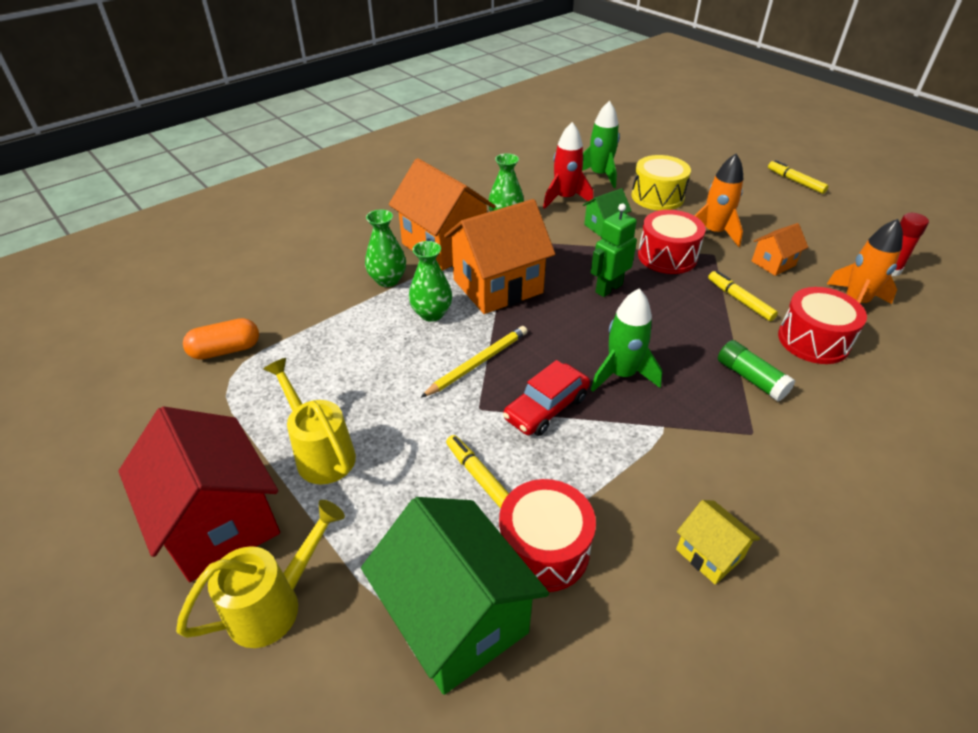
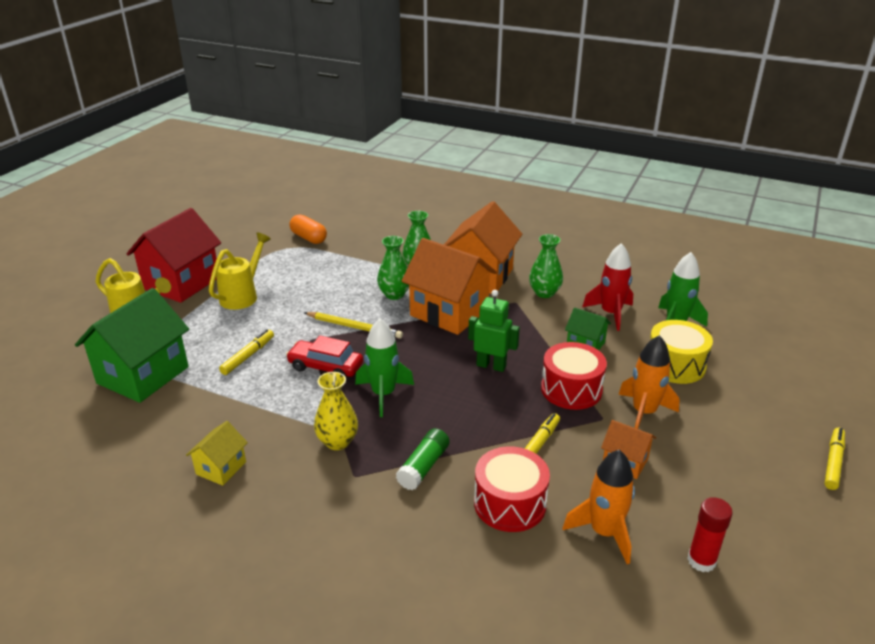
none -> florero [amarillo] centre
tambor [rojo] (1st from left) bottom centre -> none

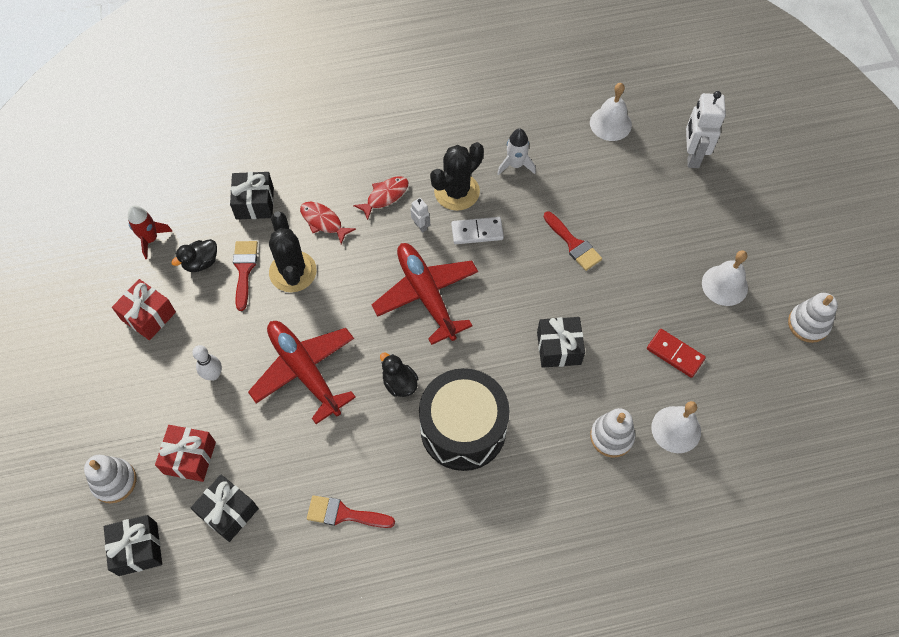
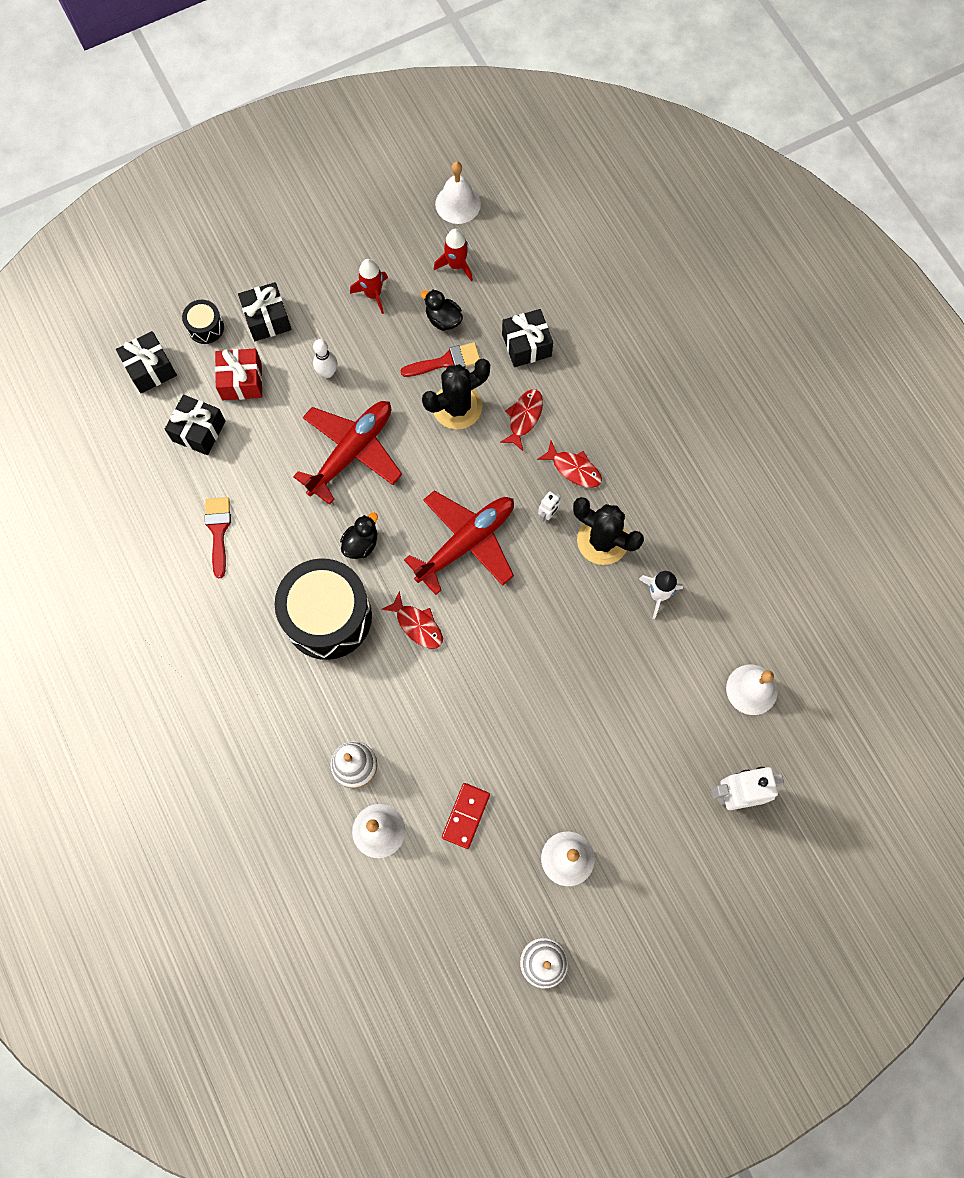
juguete apilable [blanco] (1st from left) bottom left -> tambor [negro] (1st from left) top left
regalo [negro] (4th from left in the first image) centre -> regalo [negro] (3rd from left) top left, move
regalo [rojo] (1st from left) middle left -> cohete [rojo] (1st from left) top centre
none -> pez [rojo] (1st from left) centre
none -> campana [blanco] (2nd from left) top centre
ficha de dominó [blanco] centre -> none
pincel [rojo] (3rd from left) centre -> none

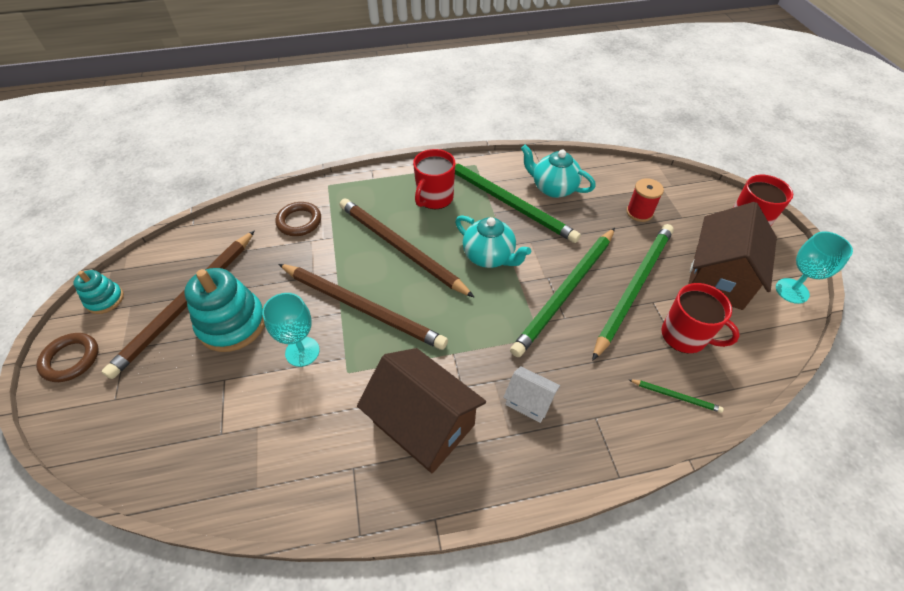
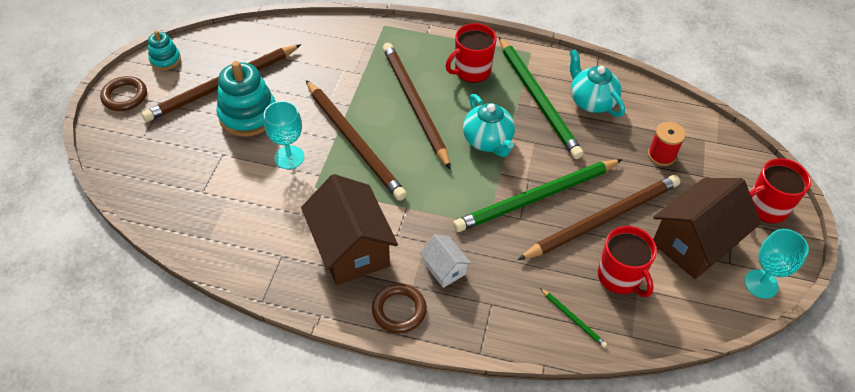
anillo [marrón] (2nd from left) middle left -> anillo [marrón] (2nd from left) bottom centre, move
lápiz [verde] (3rd from left) middle right -> lápiz [marrón] (4th from left) middle right

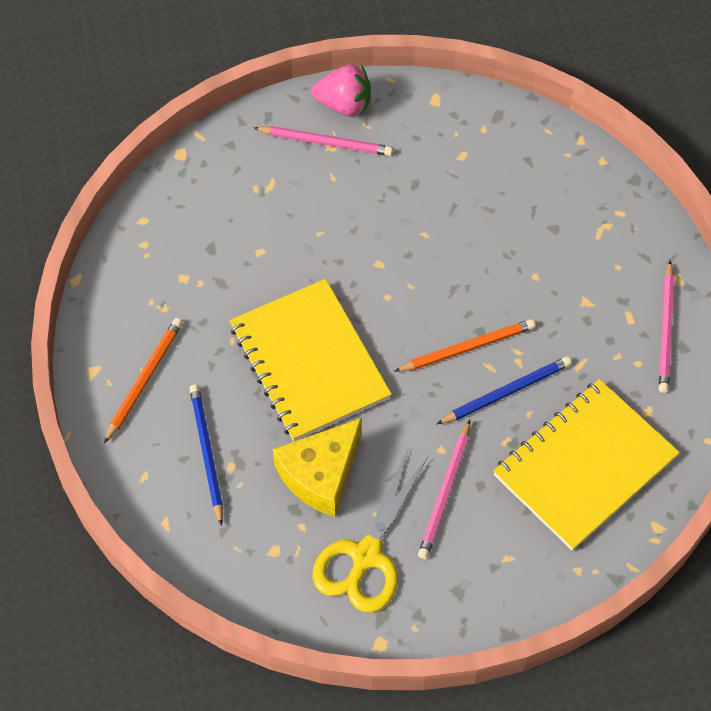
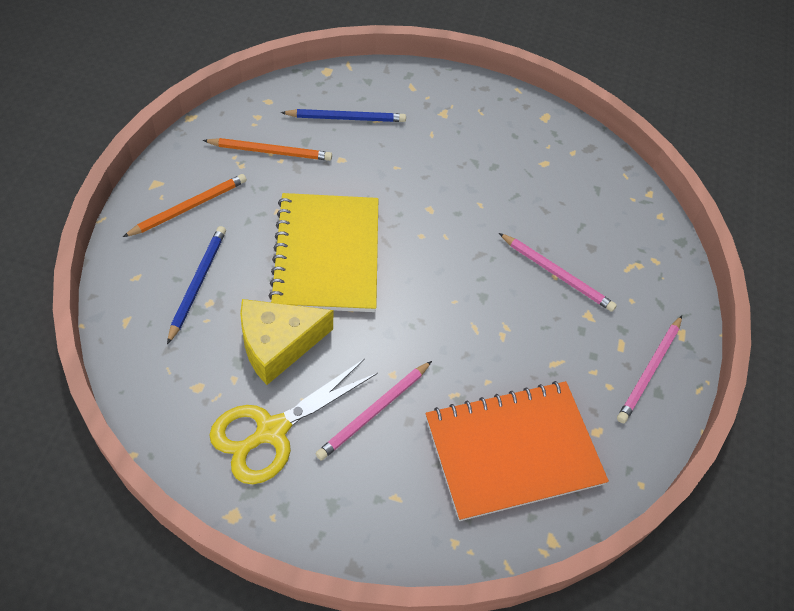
lápiz [naranja] (2nd from left) centre -> lápiz [naranja] (2nd from left) top centre, move
lápiz [azul] (2nd from left) middle right -> lápiz [azul] (2nd from left) top centre, move
cuaderno [amarillo] (2nd from left) middle right -> cuaderno [naranja] bottom centre
lápiz [rosa] (1st from left in the first image) top centre -> lápiz [rosa] (2nd from left) middle right, move
fresa [rosa] top centre -> none

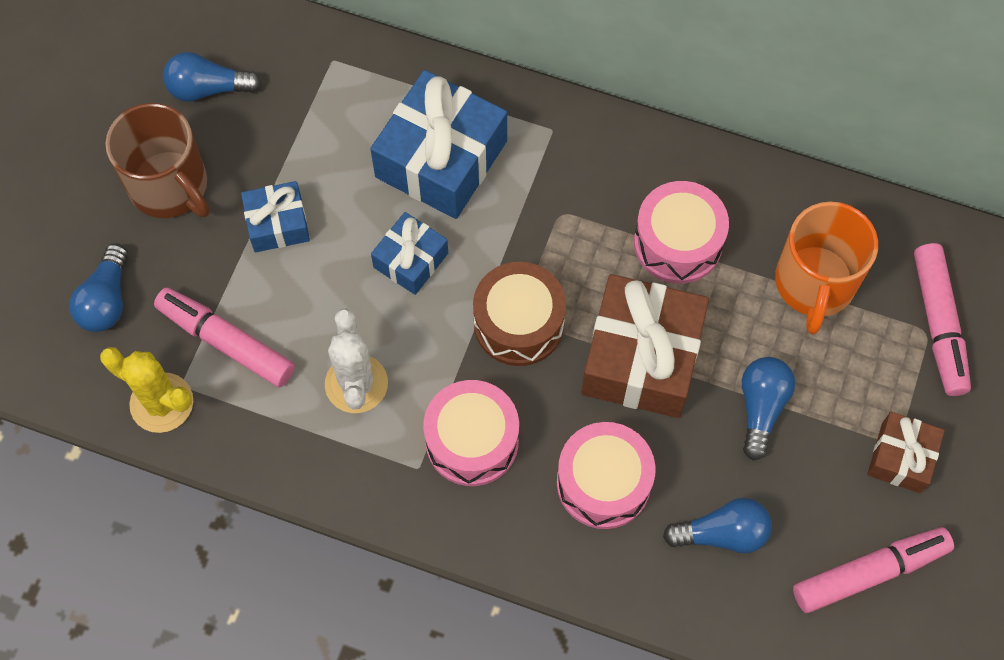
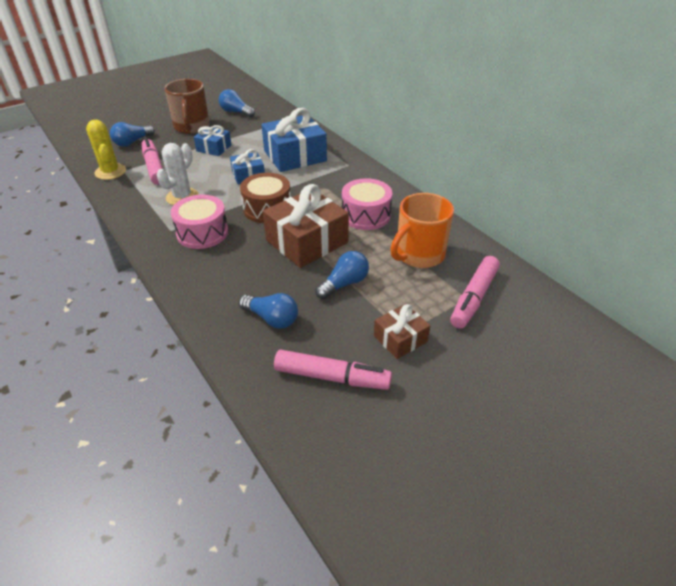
tambor [rosa] (2nd from left) bottom centre -> none

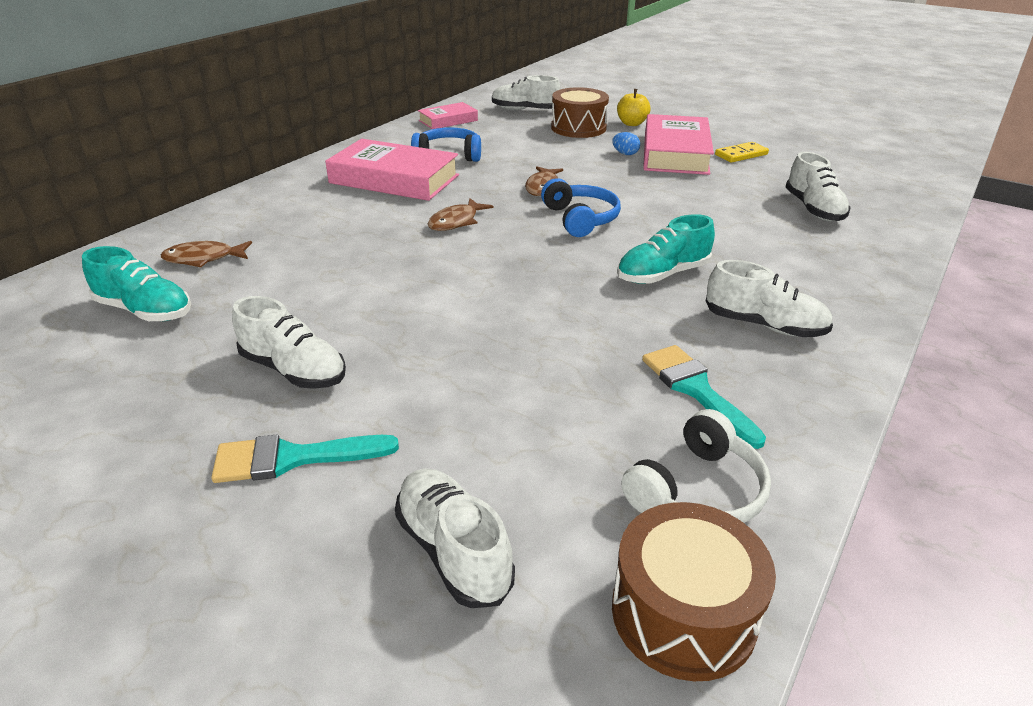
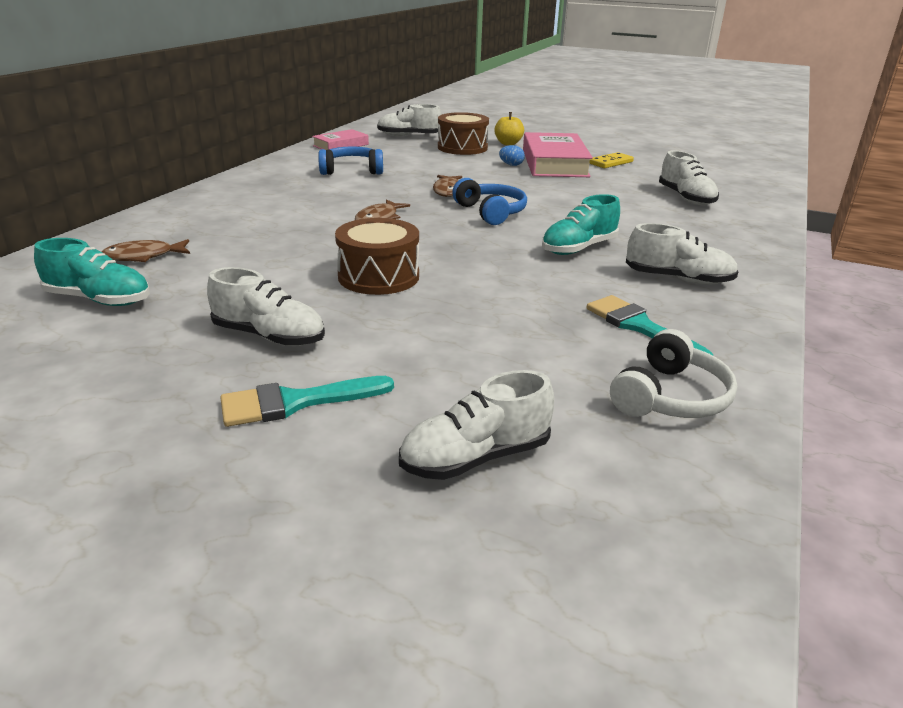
tambor [marrón] (2nd from left in the first image) bottom right -> tambor [marrón] (1st from left) centre, move
zapato [blanco] (2nd from left in the first image) bottom centre -> zapato [blanco] (3rd from left) centre, 75 degrees counterclockwise
libro [rosa] (1st from left) top centre -> none

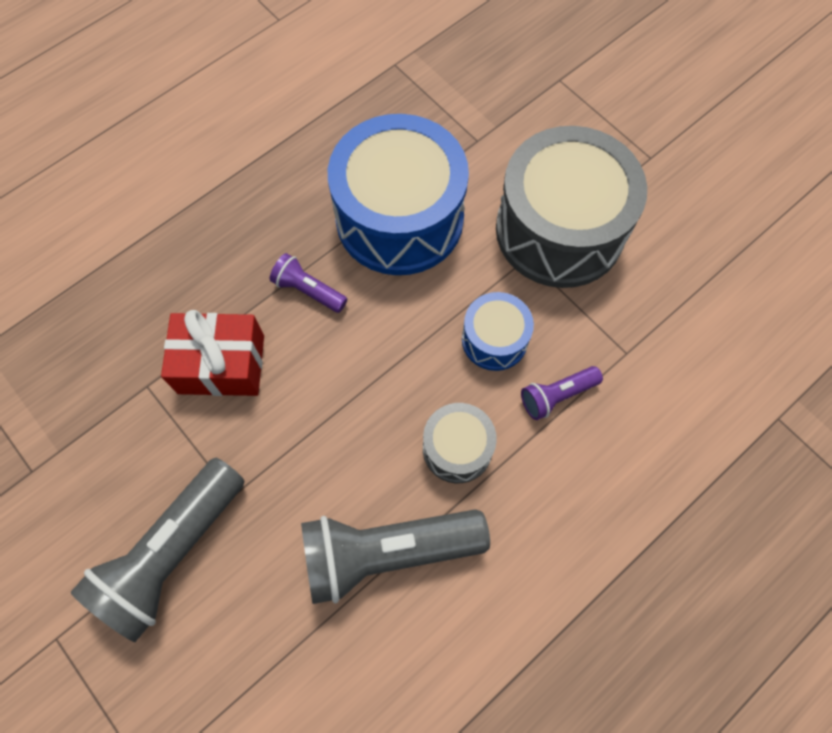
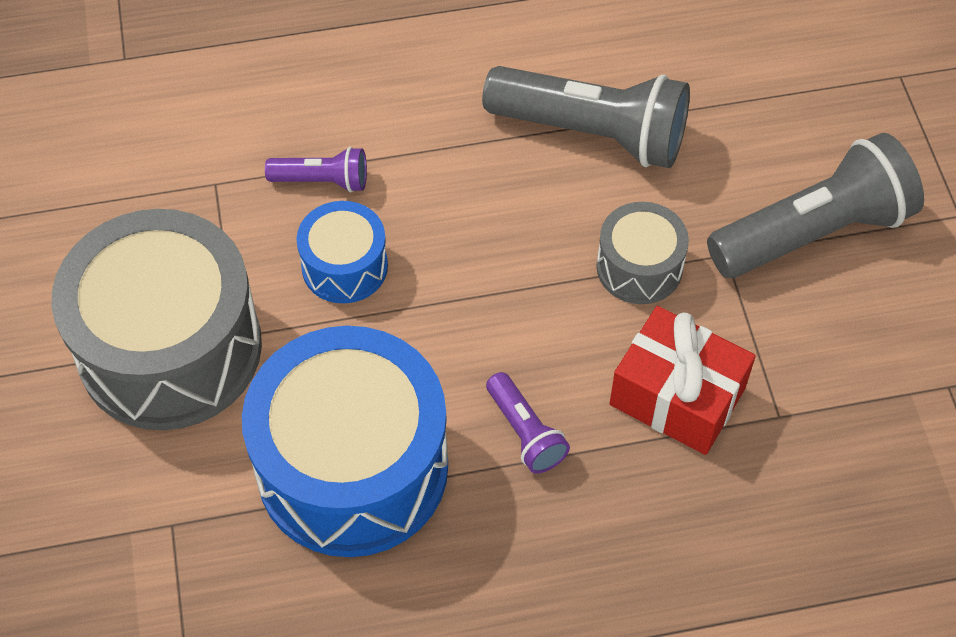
tambor [gris] (1st from left in the first image) centre -> tambor [gris] (2nd from left) middle right, move

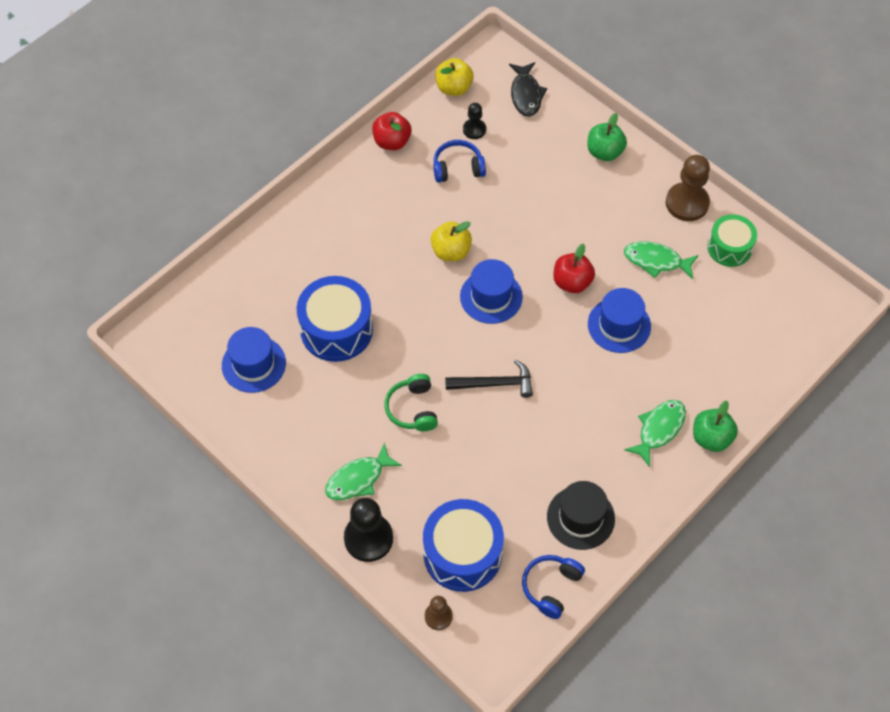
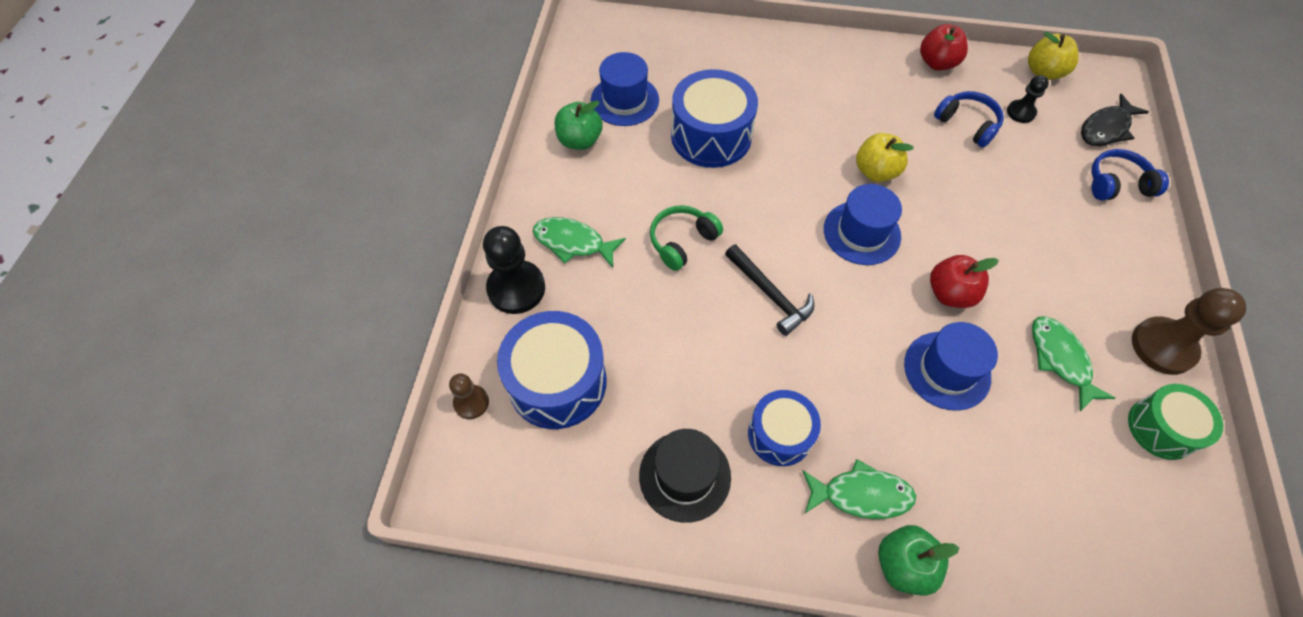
manzana [verde] (1st from left) top right -> manzana [verde] (1st from left) top centre, move
none -> tambor [azul] (3rd from left) bottom centre
auriculares [azul] (2nd from left) bottom centre -> auriculares [azul] (2nd from left) top right, move

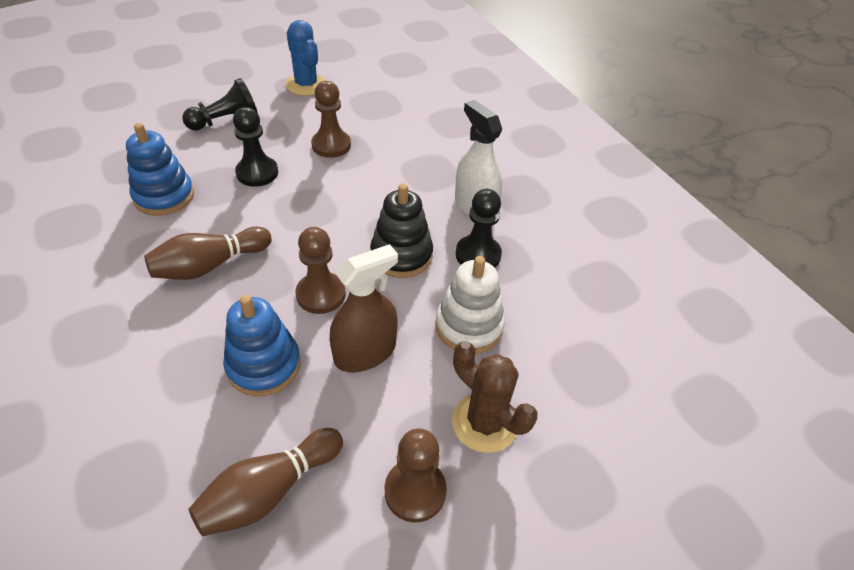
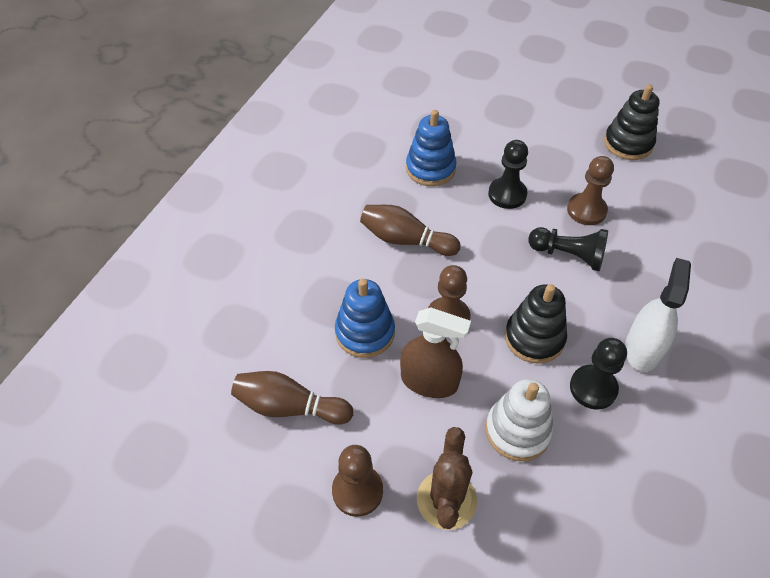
peón [negro] (1st from left in the first image) top left -> peón [negro] (2nd from left) middle right, move
cactus [azul] top centre -> juguete apilable [negro] (2nd from left) top right

